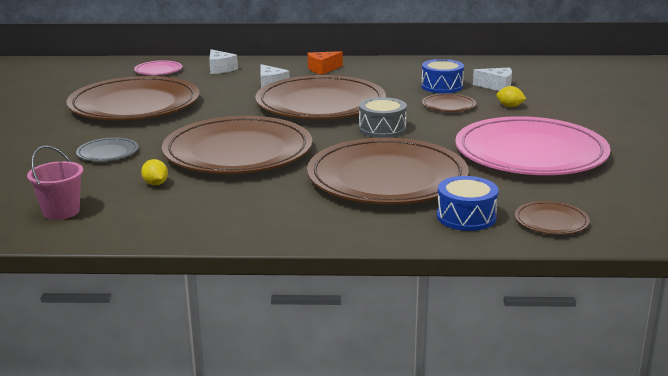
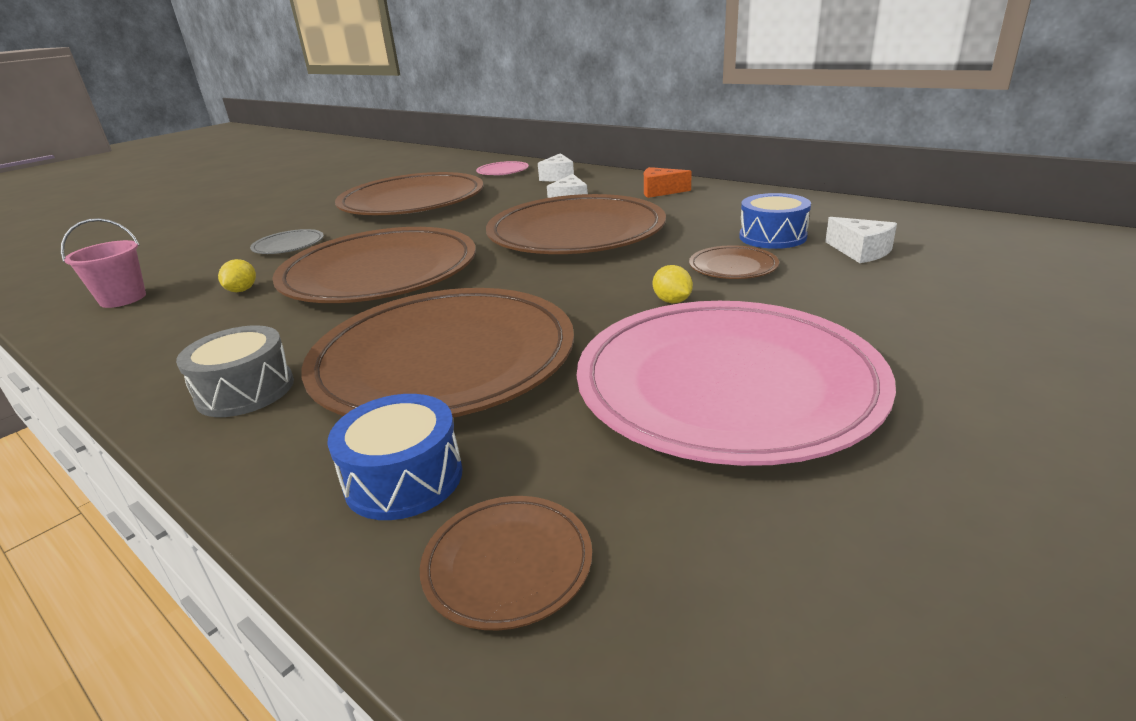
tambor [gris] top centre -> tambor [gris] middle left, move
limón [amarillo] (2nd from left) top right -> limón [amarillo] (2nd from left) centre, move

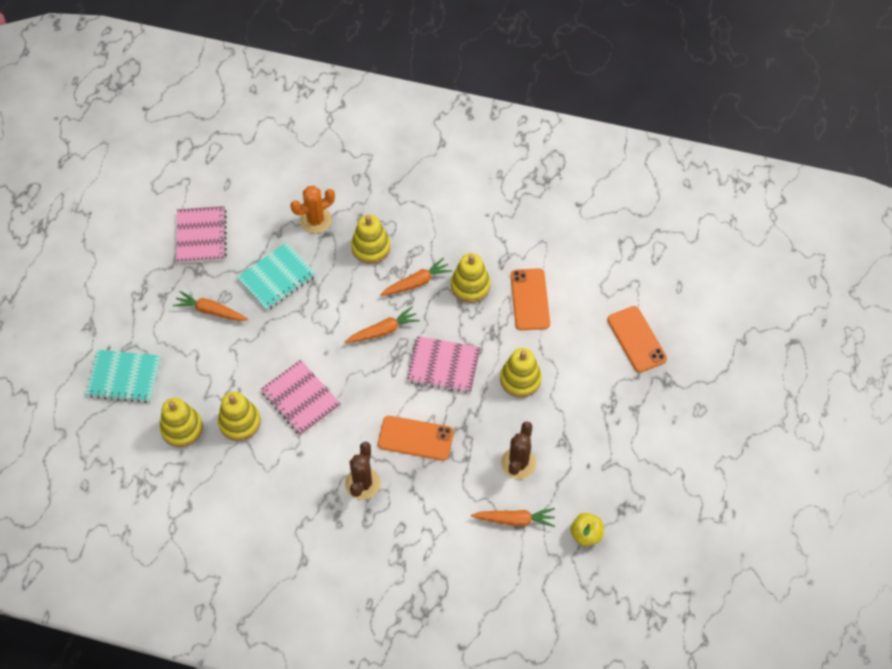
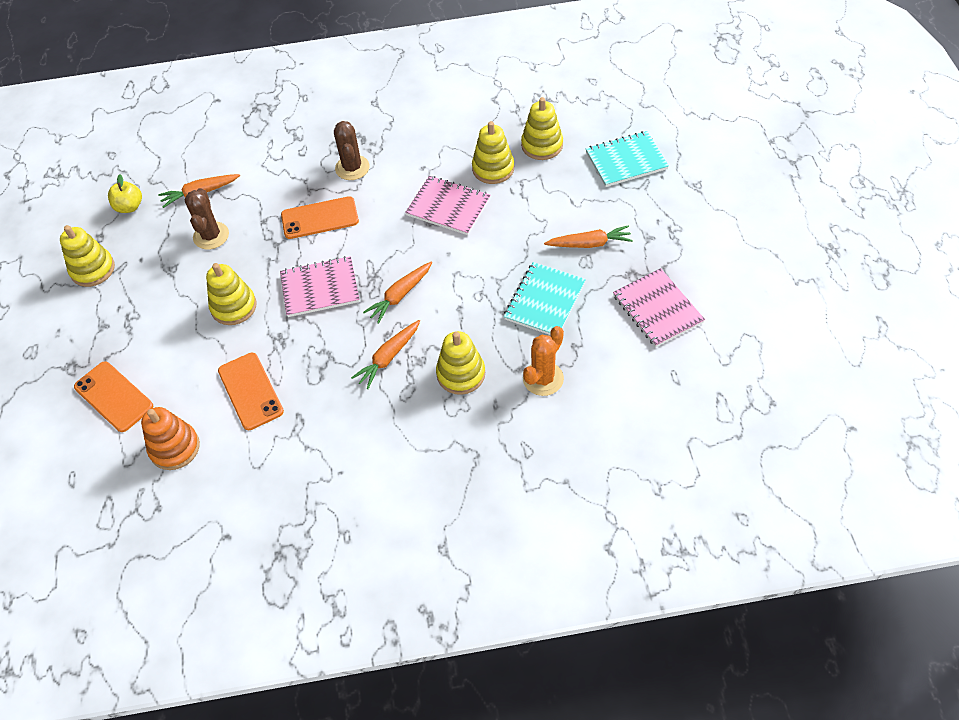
juguete apilable [amarillo] (4th from left in the first image) centre -> juguete apilable [amarillo] (1st from left) middle left, move
none -> juguete apilable [naranja] middle left

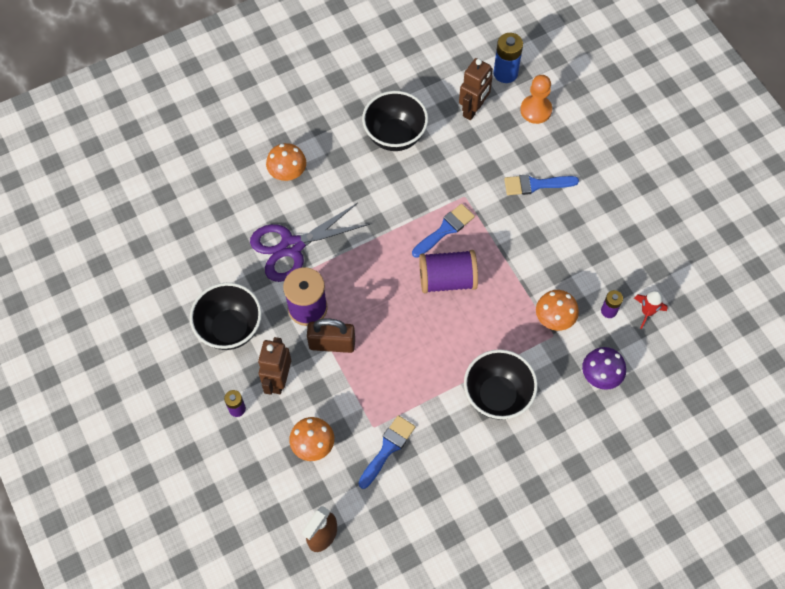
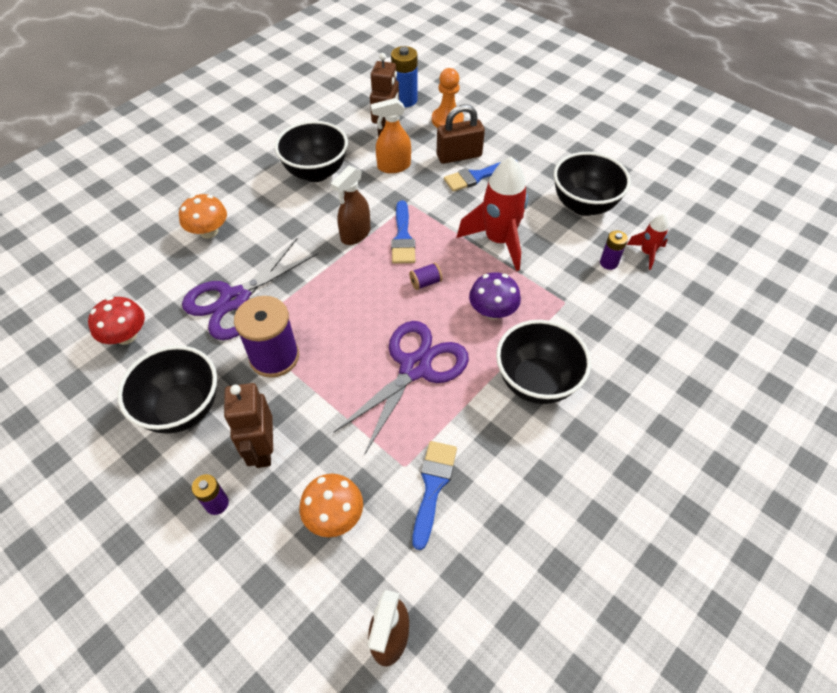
none -> seta [rojo] middle left
none -> pulverizador [marrón] (1st from left) top centre
none -> tijeras [morado] (2nd from left) centre
none -> pulverizador [naranja] top centre
pincel [azul] (2nd from left in the first image) centre -> pincel [azul] (1st from left) centre, 150 degrees clockwise
carrete [morado] (2nd from left) centre, x0.44
candado [marrón] centre -> candado [marrón] top centre, move
none -> cohete [rojo] (1st from left) top centre
seta [morado] middle right -> seta [morado] centre, move
none -> cuenco [negro] (4th from left) top right
seta [naranja] (3rd from left) middle right -> none

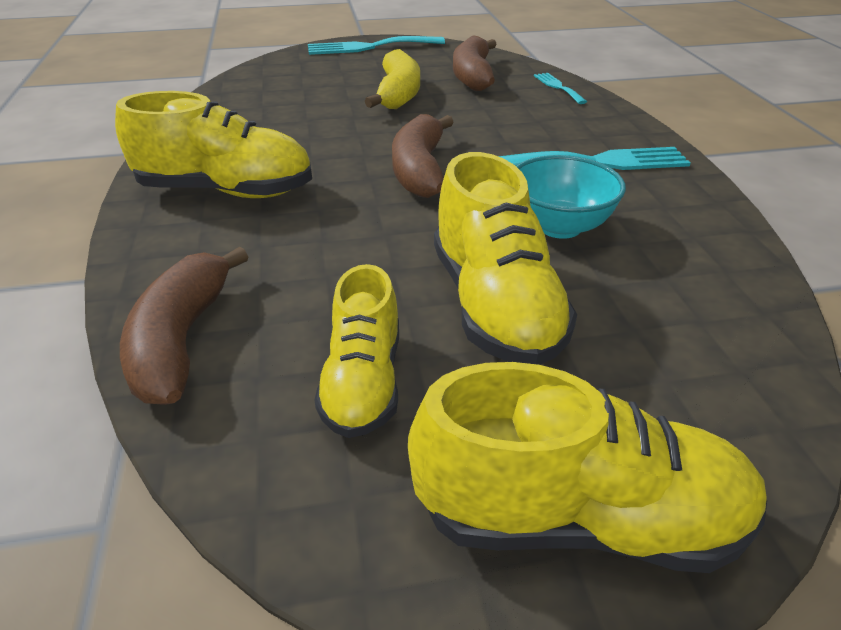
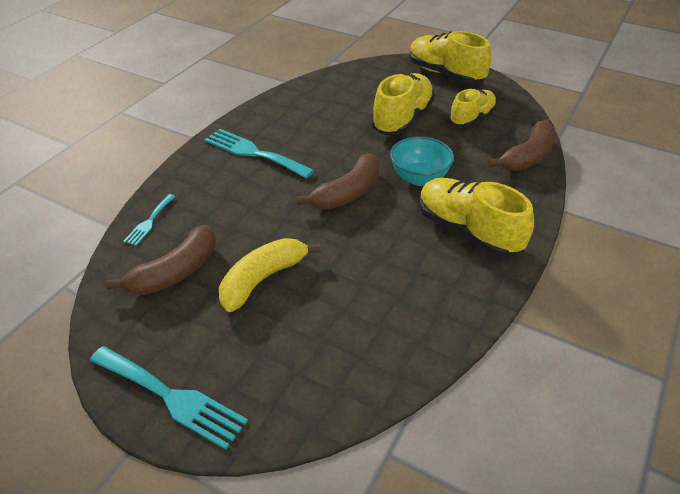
cuenco [turquesa] top right -> cuenco [turquesa] top centre, move

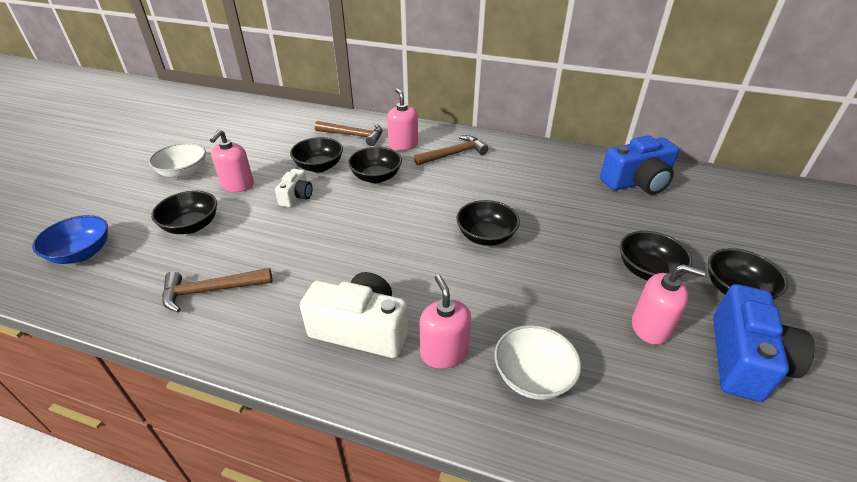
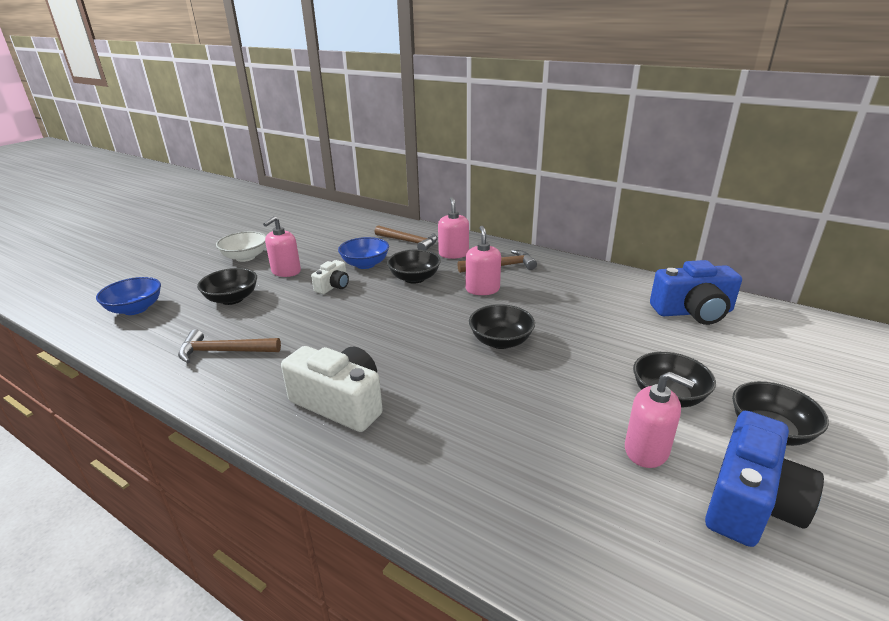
cuenco [negro] (2nd from left) top centre -> cuenco [azul] (2nd from left) centre
dispensador de jabón [rosa] (3rd from left) bottom centre -> dispensador de jabón [rosa] (3rd from left) centre, move
cuenco [blanco] (2nd from left) bottom centre -> none

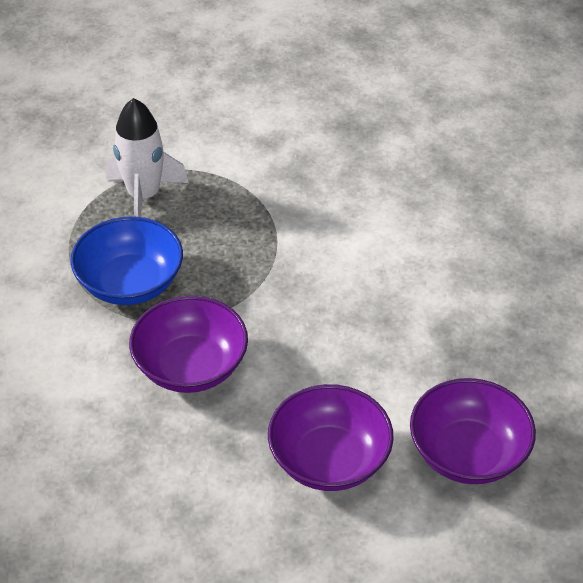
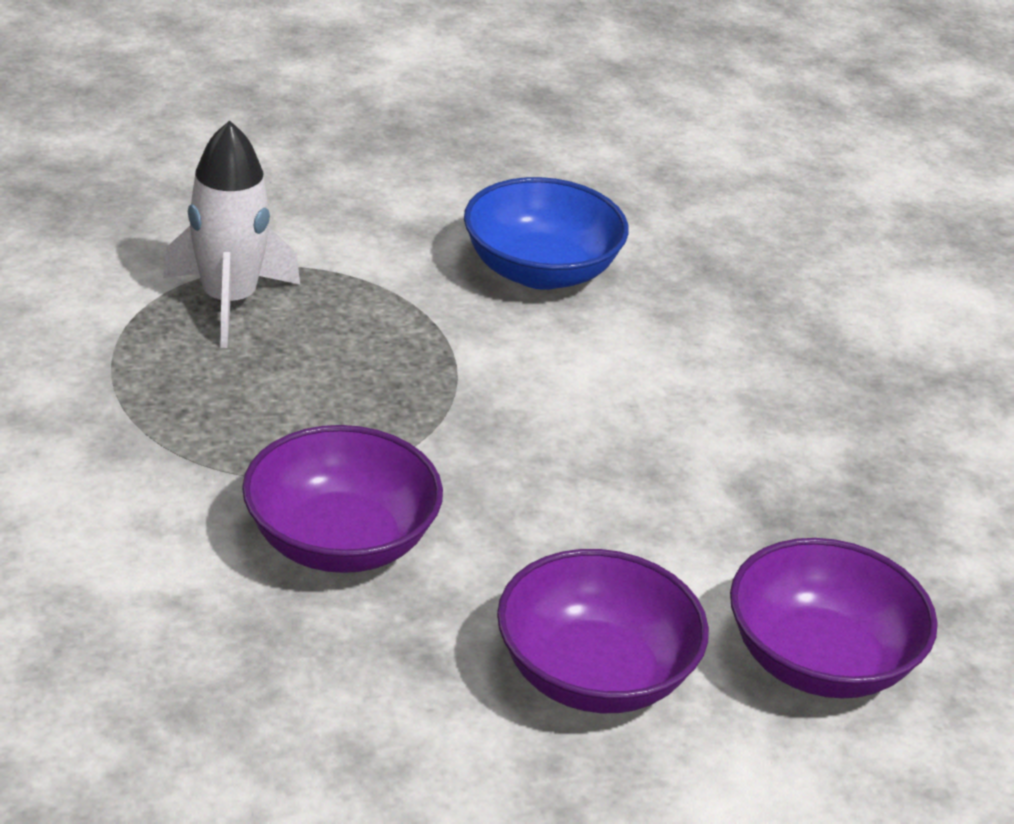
cuenco [azul] middle left -> cuenco [azul] top centre, move

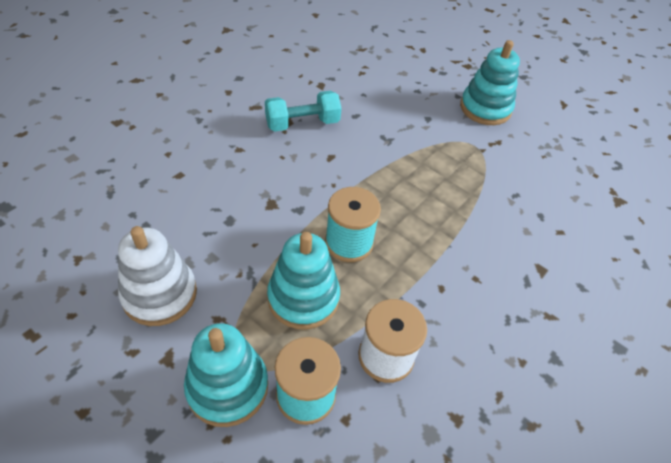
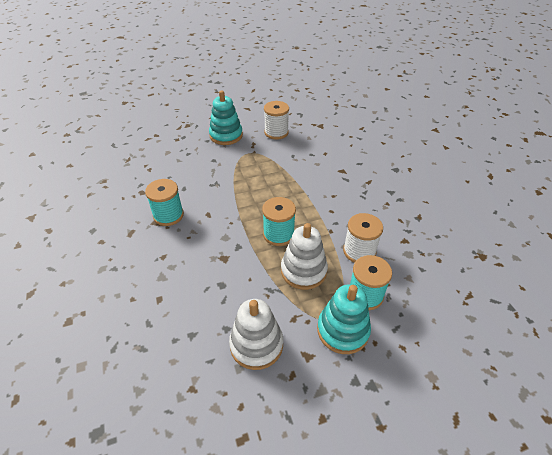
mancuerna [turquesa] top centre -> carrete [turquesa] (1st from left) middle left
none -> carrete [blanco] (1st from left) top centre
juguete apilable [turquesa] (2nd from left) centre -> juguete apilable [blanco] (2nd from left) centre

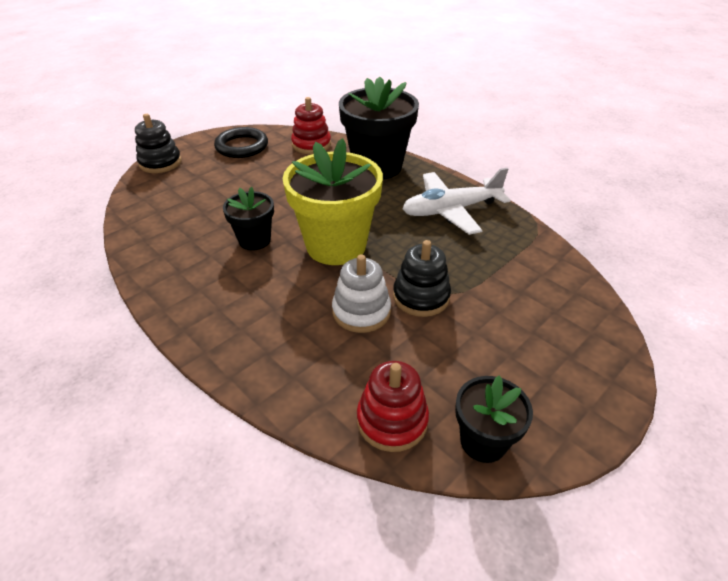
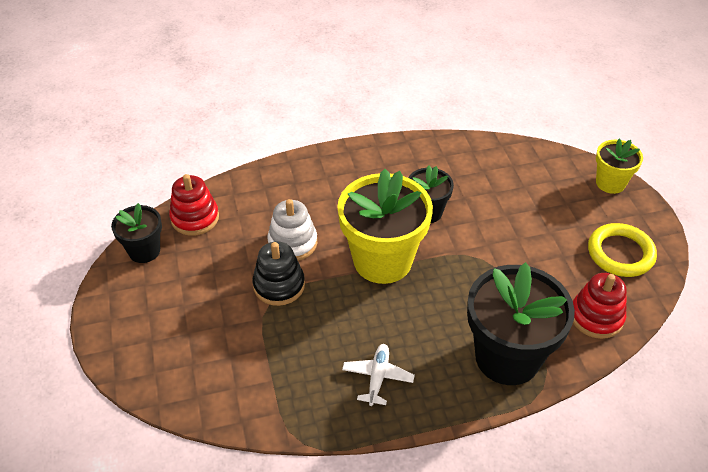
avión [blanco] centre -> avión [blanco] bottom centre, x0.55
anillo [negro] top left -> anillo [amarillo] middle right
juguete apilable [negro] (1st from left) top left -> maceta [amarillo] (2nd from left) middle right

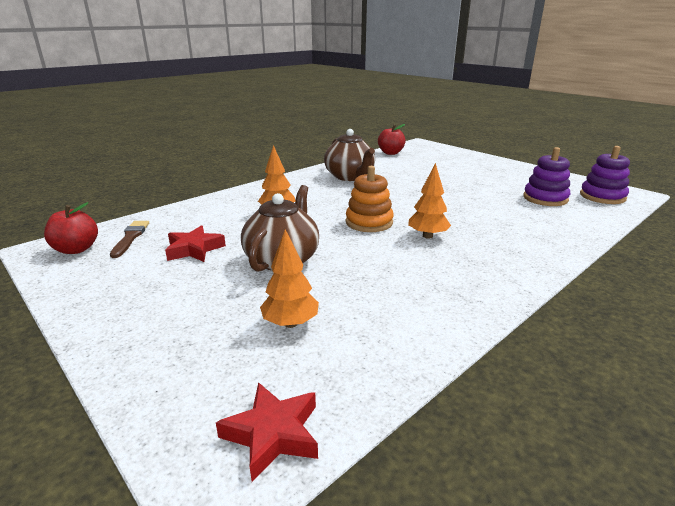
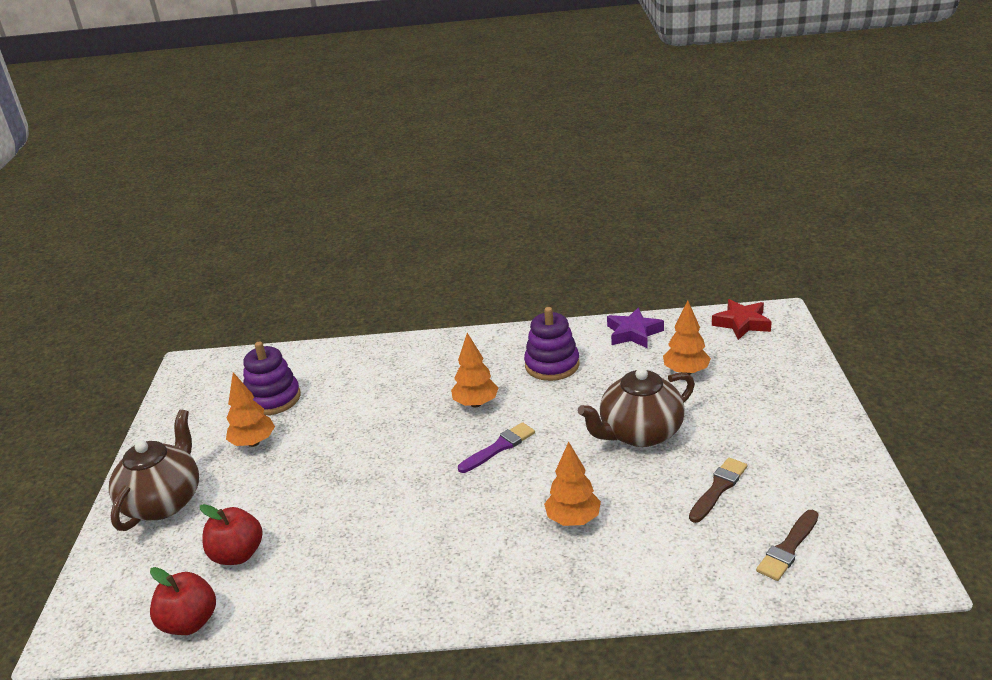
tetera [marrón] (2nd from left in the first image) top centre -> tetera [marrón] (1st from left) bottom left, move
manzana [rojo] (1st from left in the first image) middle left -> manzana [rojo] (2nd from left) bottom left, move
none -> árbol [naranja] (1st from left) middle left
juguete apilable [naranja] centre -> pincel [morado] centre
juguete apilable [morado] (2nd from left) middle right -> juguete apilable [morado] (2nd from left) centre, move
none -> estrella [morado] centre
estrella [rojo] (1st from left) middle left -> pincel [marrón] (1st from left) bottom right

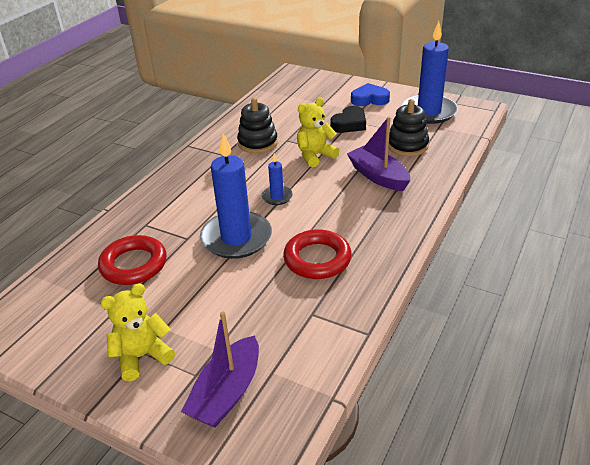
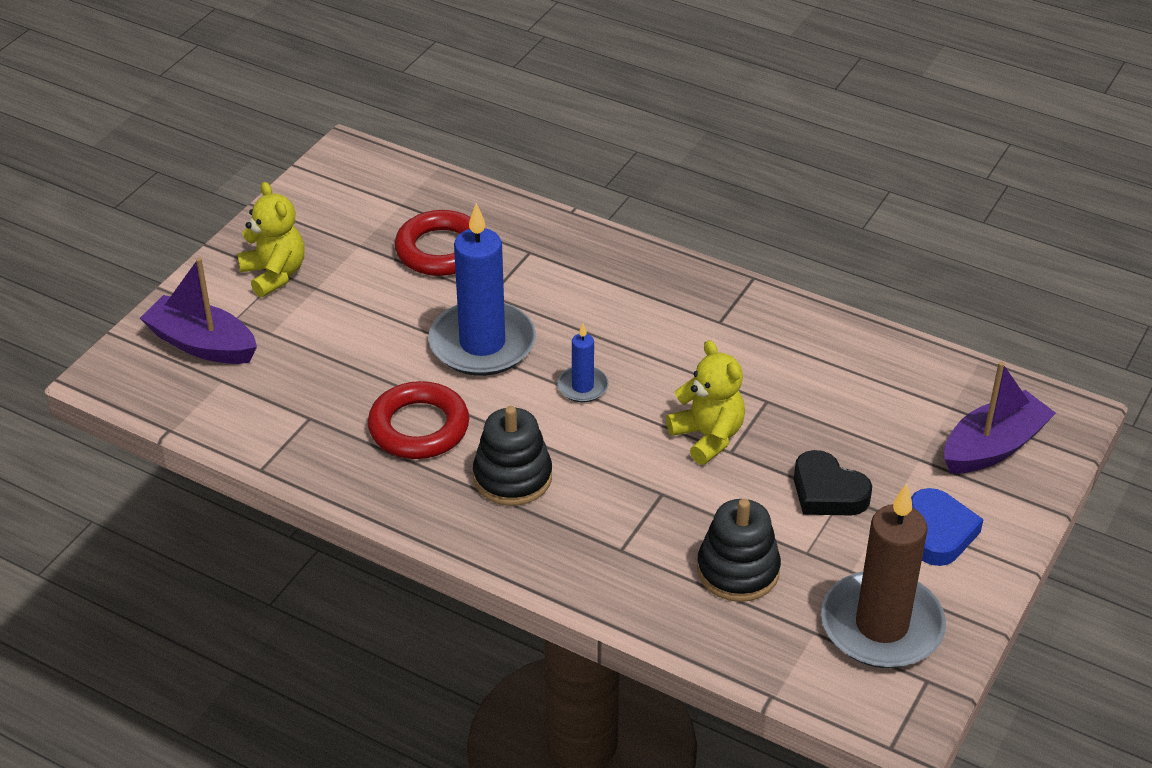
juguete apilable [negro] (1st from left) top centre -> juguete apilable [negro] (1st from left) centre, move
vela [azul] (3rd from left) top right -> vela [marrón] bottom right
barco [morado] (2nd from left) top centre -> barco [morado] (2nd from left) middle right, move

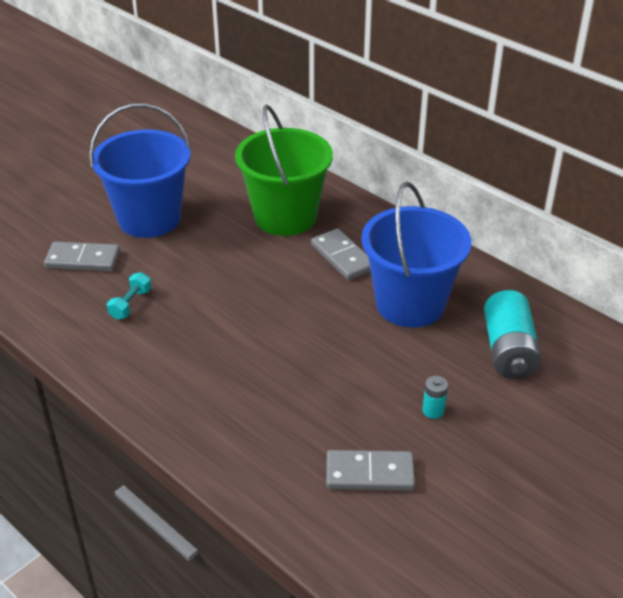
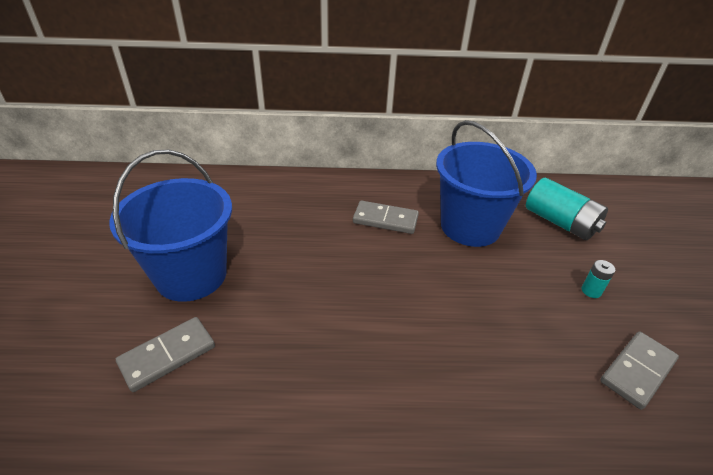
mancuerna [turquesa] middle left -> none
balde [verde] top centre -> none

